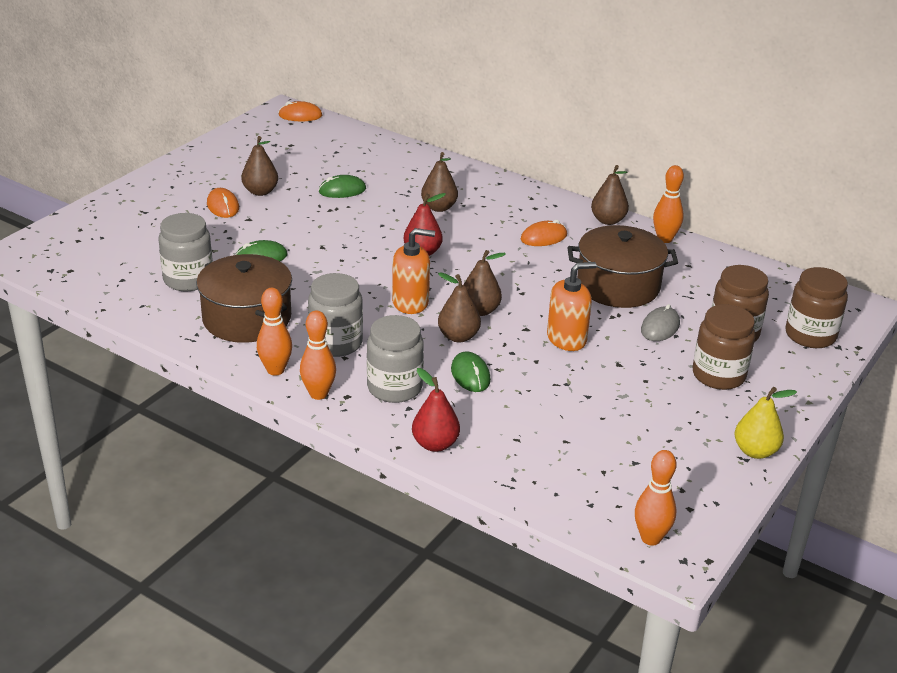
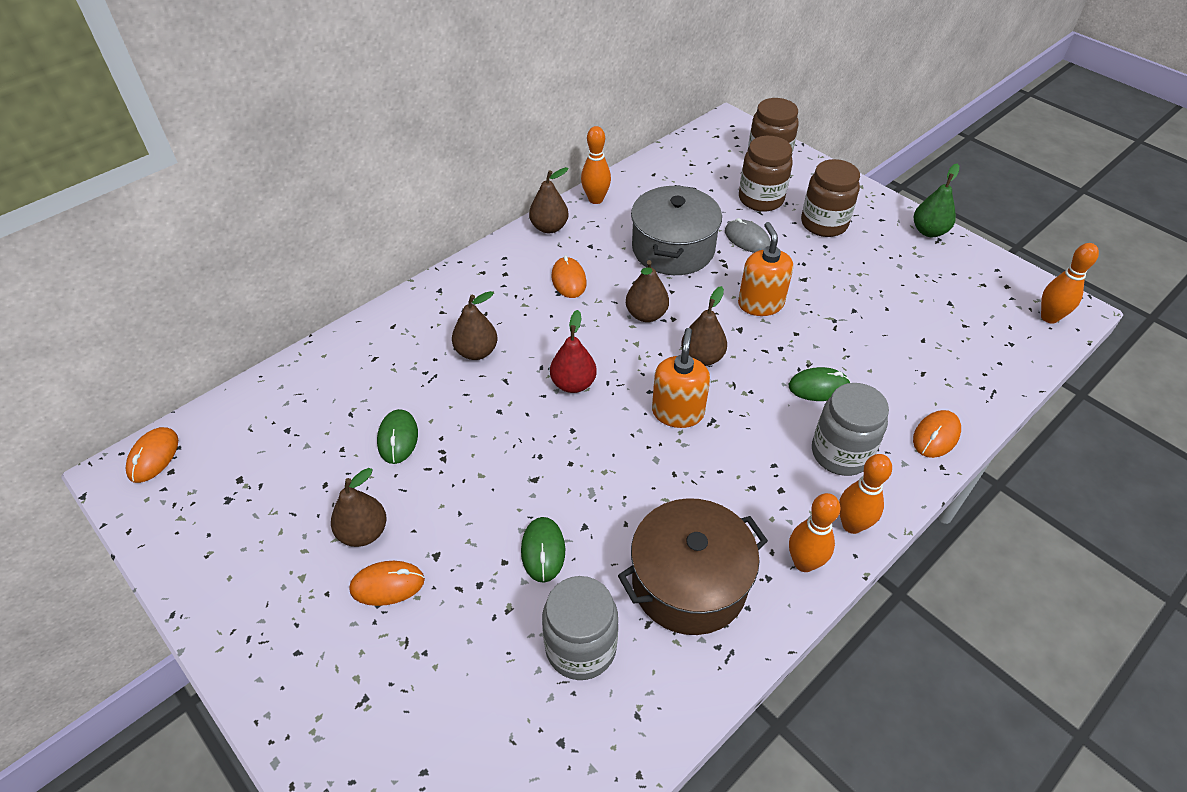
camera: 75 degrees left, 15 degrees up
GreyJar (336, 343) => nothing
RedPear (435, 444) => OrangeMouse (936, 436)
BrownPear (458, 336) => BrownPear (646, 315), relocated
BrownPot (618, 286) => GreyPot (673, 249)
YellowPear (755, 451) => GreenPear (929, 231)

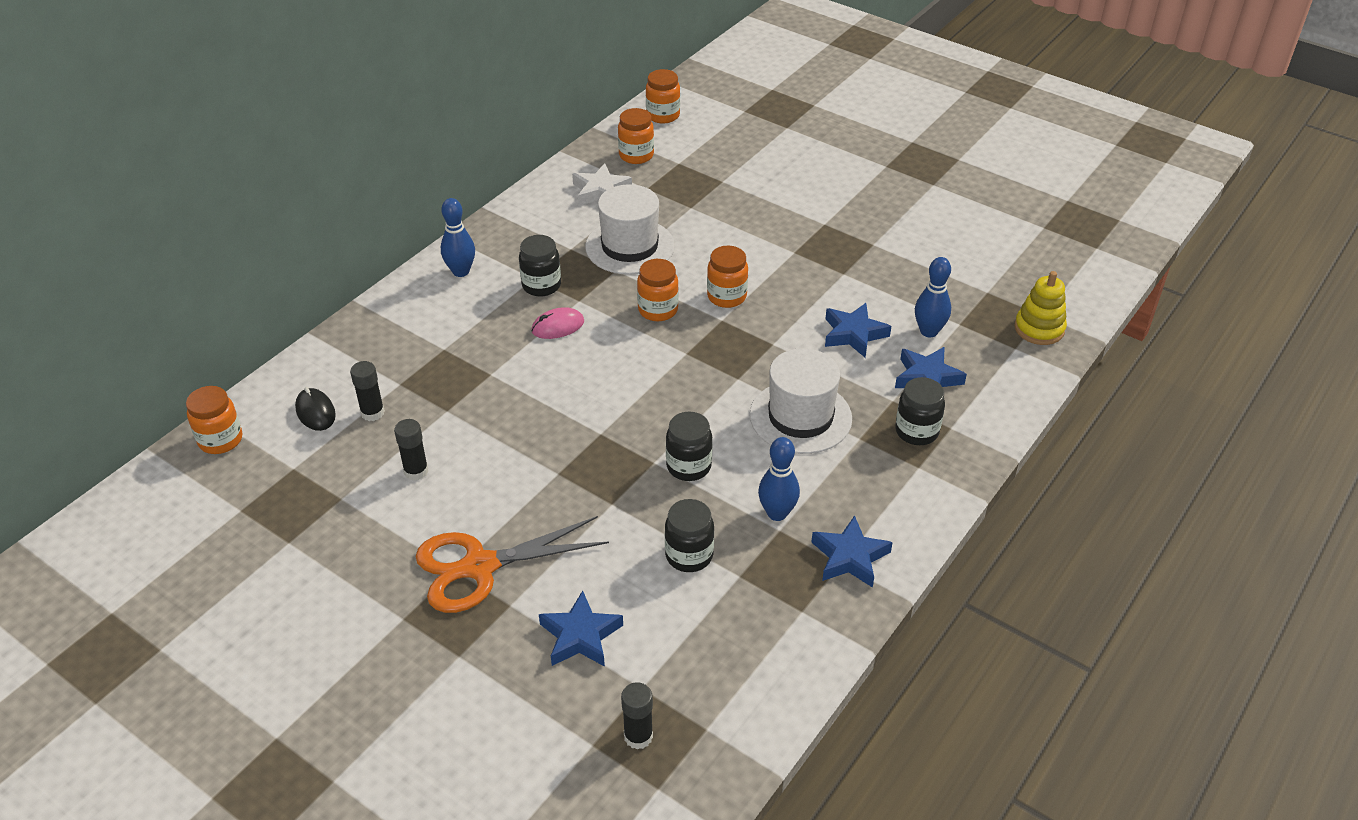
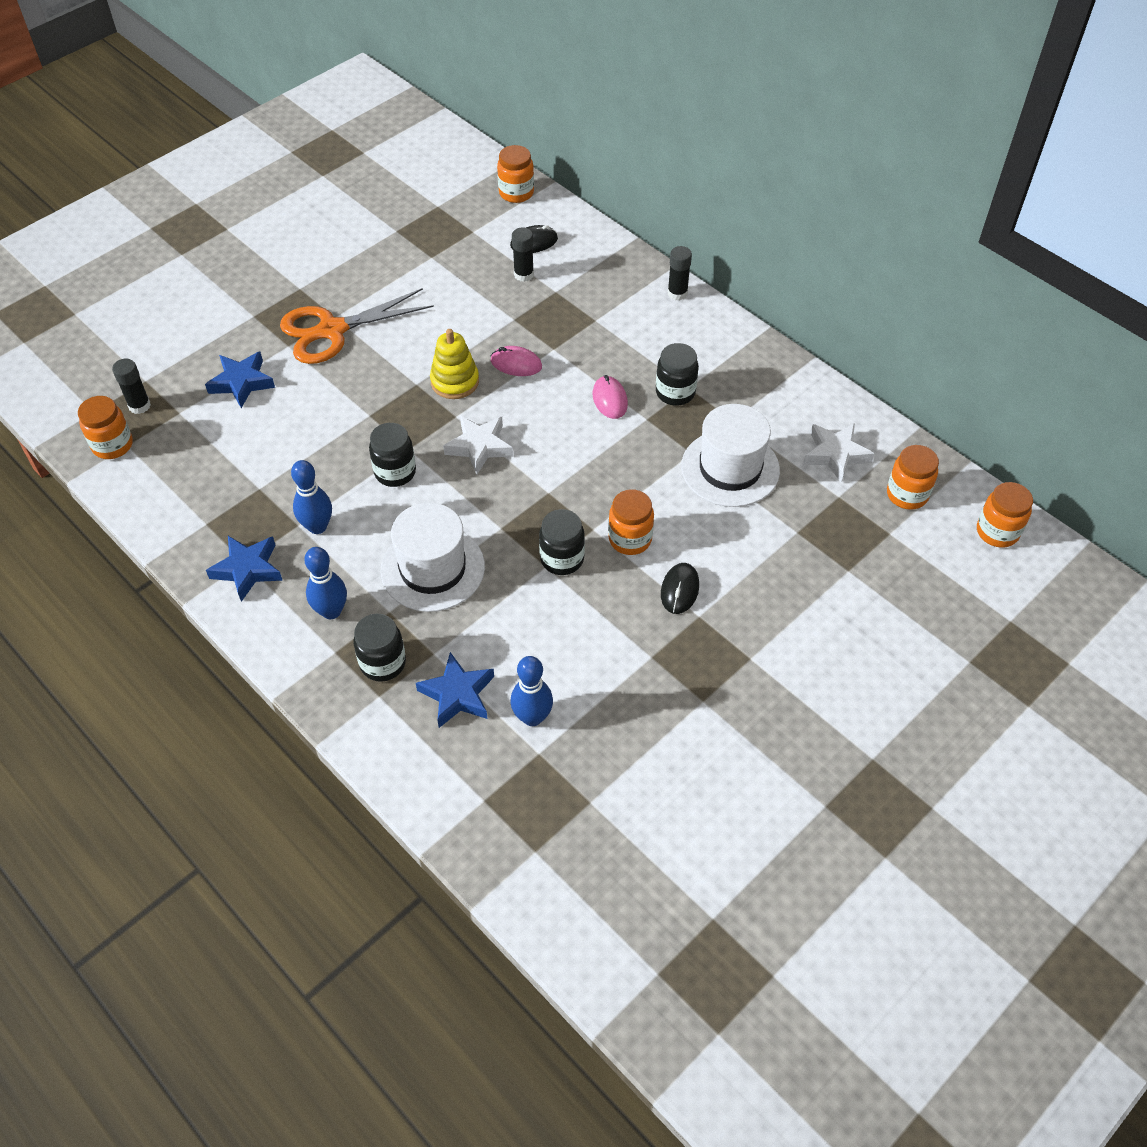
camera: 100 degrees right, 10 degrees up
BlackGlueStick (416, 471) => BlackGlueStick (677, 293), relocated
OrangeScissors (479, 567) => OrangeScissors (332, 330), 105 degrees counterclockwise
BlueBowlingPin (461, 271) => BlueBowlingPin (331, 611), relocated
OrangeJar (658, 310) => OrangeJar (112, 445), relocated
BlackJar (689, 555) => BlackJar (562, 559), relocated
BlueStar (854, 334) => nothing
YellowStackingToy (1039, 329) => YellowStackingToy (455, 381), relocated
nothing => WhiteStar (479, 447)
nothing => PinkMouse (516, 364)
nothing => BlackMouse (679, 590)

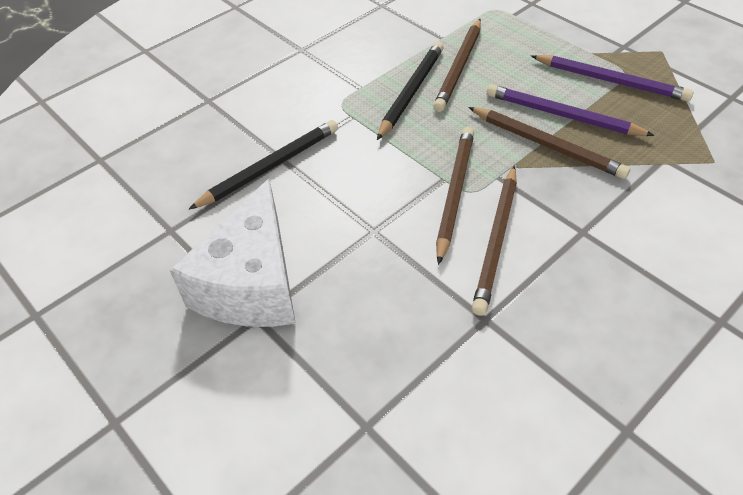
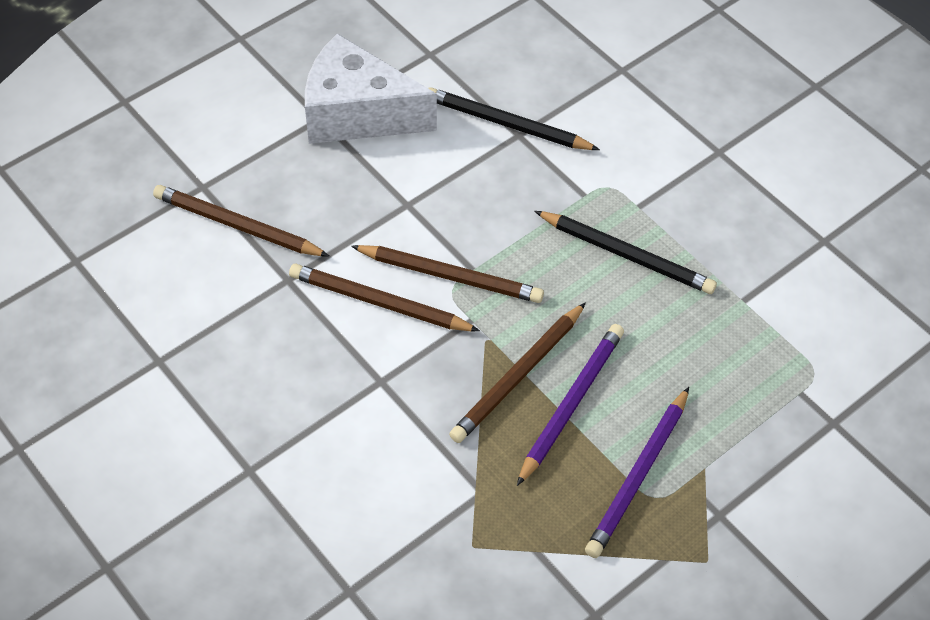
camera: 90 degrees right, 5 degrees up
BlackPencil (270, 167) => BlackPencil (507, 124), 150 degrees clockwise
BrownPencil (459, 67) => BrownPencil (237, 225), relocated

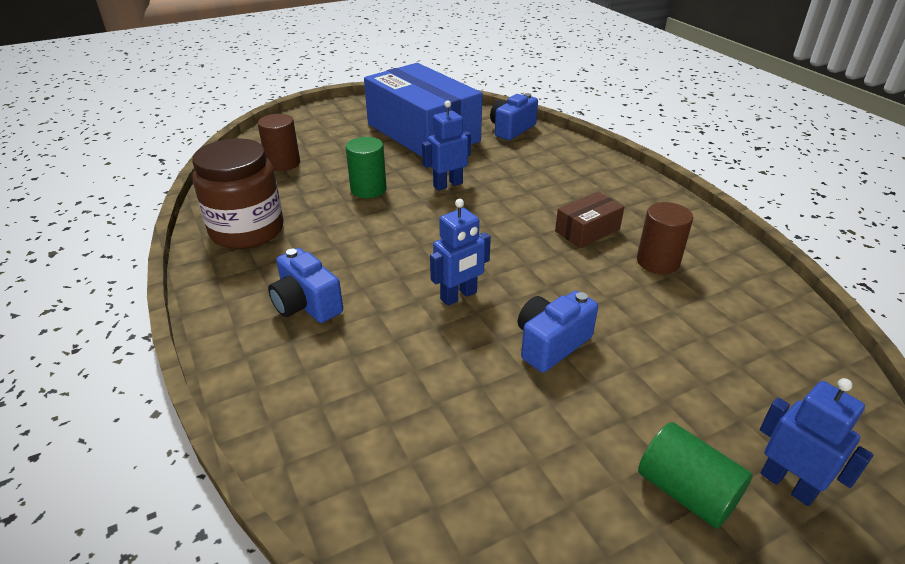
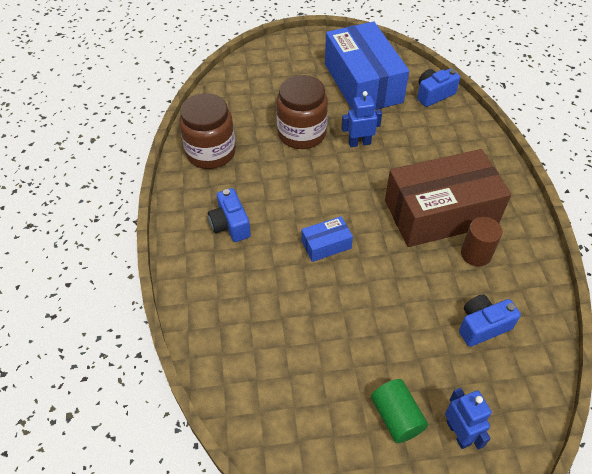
camera: 20 degrees right, 15 degrees up
BrownCylinder (283, 163) => nothing
GreenCylinder (368, 189) => BrownJar (301, 133)
BlueRobot (459, 296) => BlueBox (326, 245)
BlueCamera (551, 344) => BlueCamera (482, 326), relocated
BrownBox (587, 230) => BrownBox (440, 212), x2.34

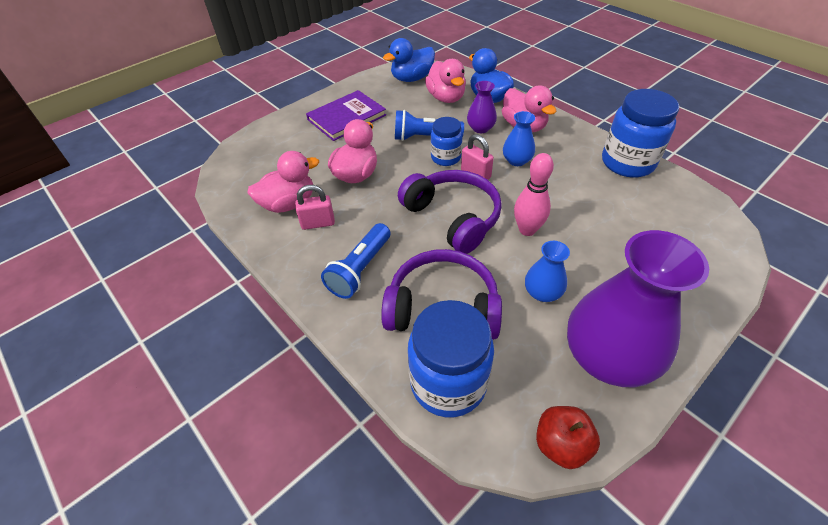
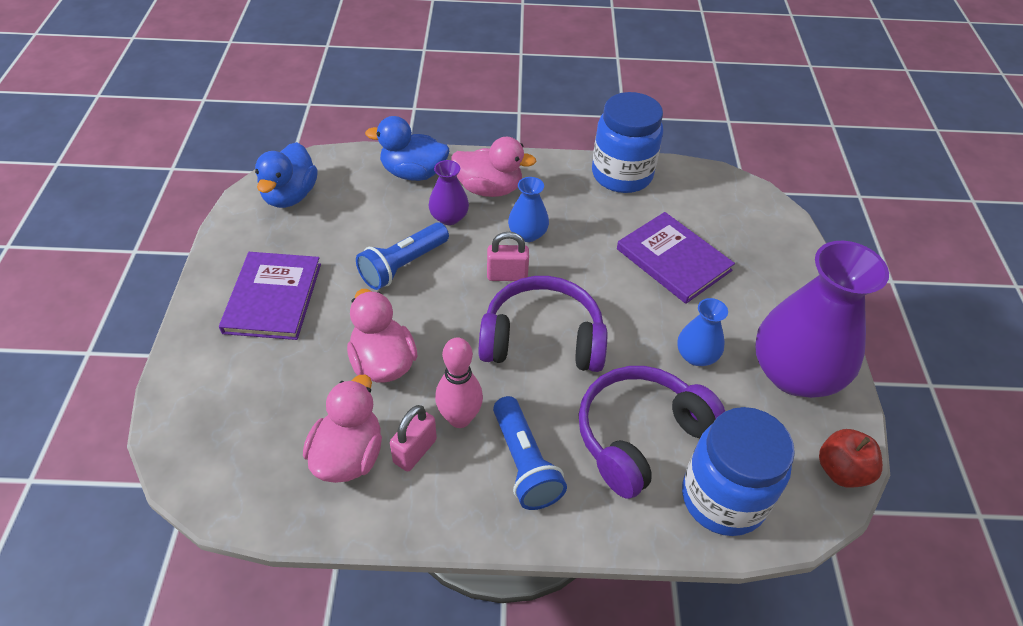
camera: 50 degrees left, 0 degrees up
PinkDuck (446, 98) => nothing
BlueJar (446, 158) => nothing
PinkBowlingPin (527, 230) => PinkBowlingPin (459, 418), relocated
nothing => PurpleBook (673, 260)

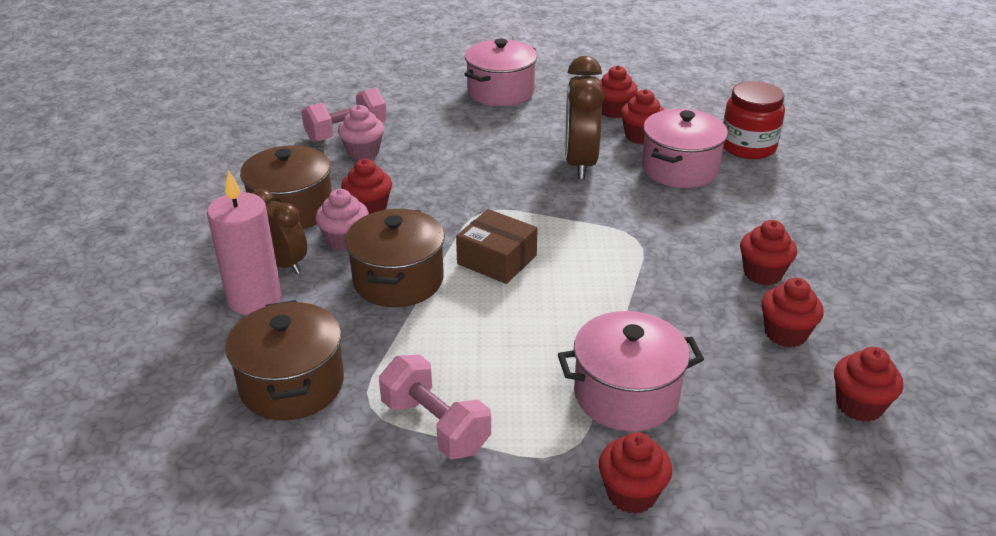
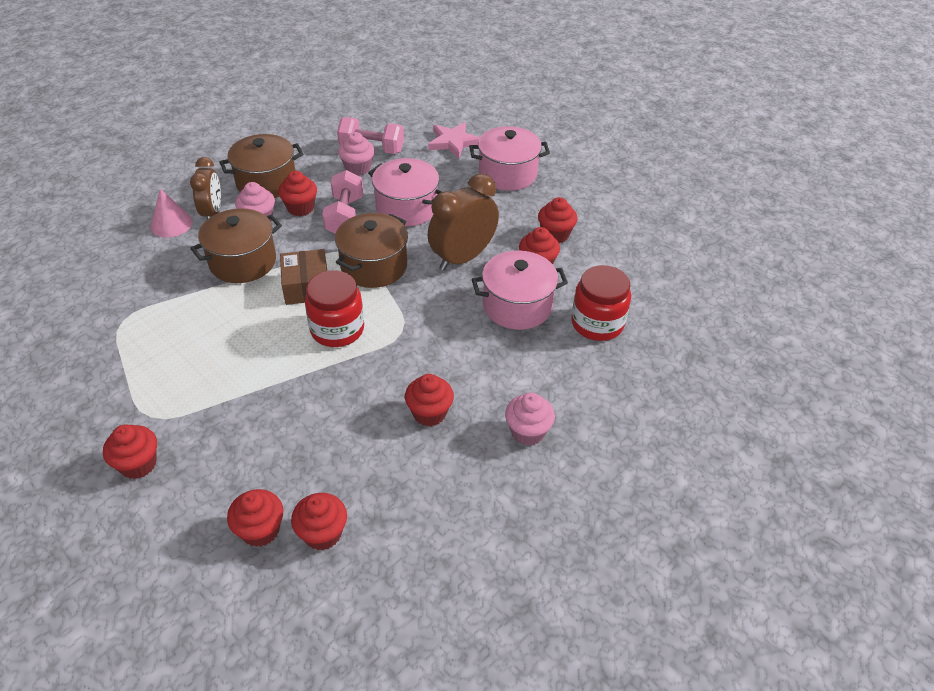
camera: 45 degrees right, 10 degrees up
PinkCandle (254, 299) => PinkCone (171, 224)
BrownPot (292, 384) => BrownPot (374, 266), relocated
PinkDumbbell (435, 426) => PinkDumbbell (345, 216), relocated
PinkPot (626, 394) => PinkPot (407, 208), relocated
RedCupcake (785, 334) => RedCupcake (260, 530), relocated
nothing => RedJar (337, 329)
nothing => PinkStar (453, 142)
nothing => PinkCupcake (527, 432)

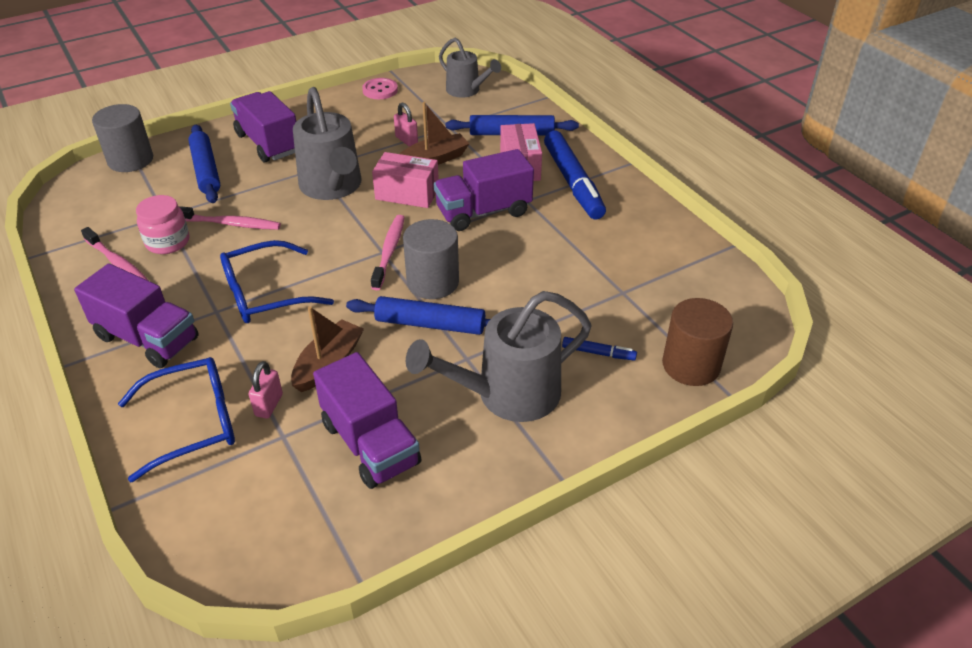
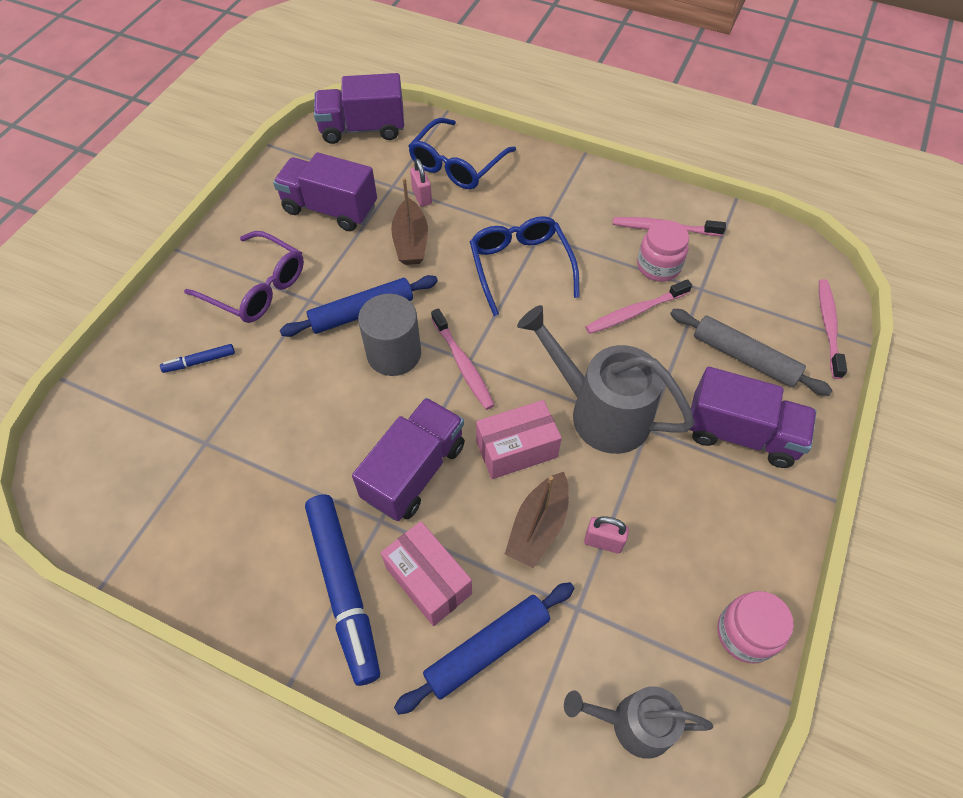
camera: 145 degrees right, 15 degrees up
PurpleTruck (147, 338) => PurpleTruck (362, 129), relocated
GreyCylinder (130, 160) => PinkToothbrush (828, 327)
BlueRollingPin (206, 170) => GreyRollingPin (744, 358)
BlueGlasses (265, 294) => BlueGlasses (520, 267), 45 degrees counterclockwise
PinkButton (380, 90) => PinkJar (745, 633)
GreyWateringCan (507, 395) => PurpleGlasses (256, 287)
BlueMarker (573, 182) => BlueMarker (343, 589), 150 degrees counterclockwise
BrownCylinder (691, 365) => nothing

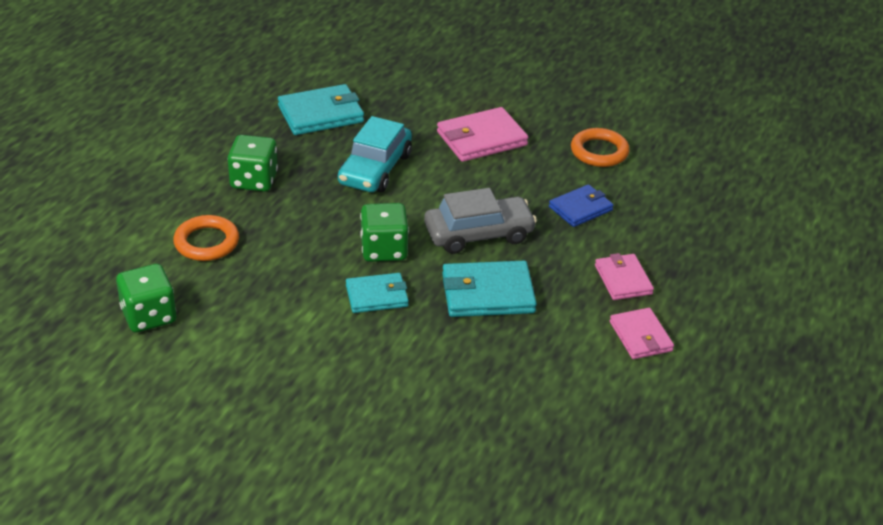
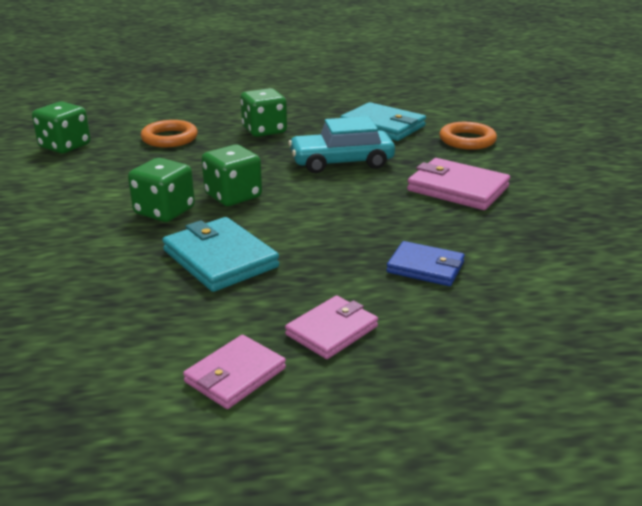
camera: 60 degrees right, 10 degrees down
TurquoiseWallet (376, 296) => GreenDice (164, 211)
GreyCar (478, 234) => nothing
OrangeRing (599, 152) => OrangeRing (467, 140), relocated

